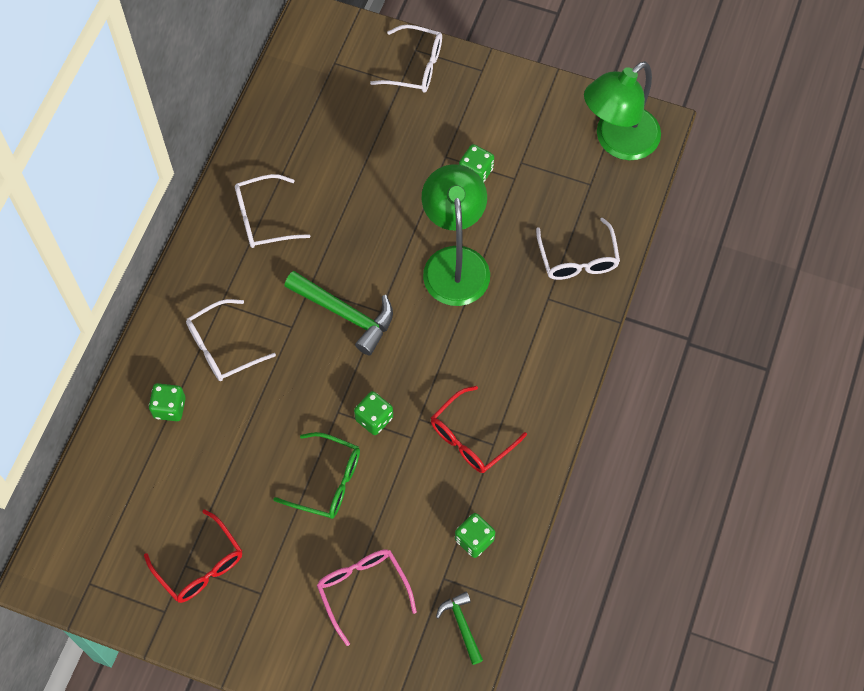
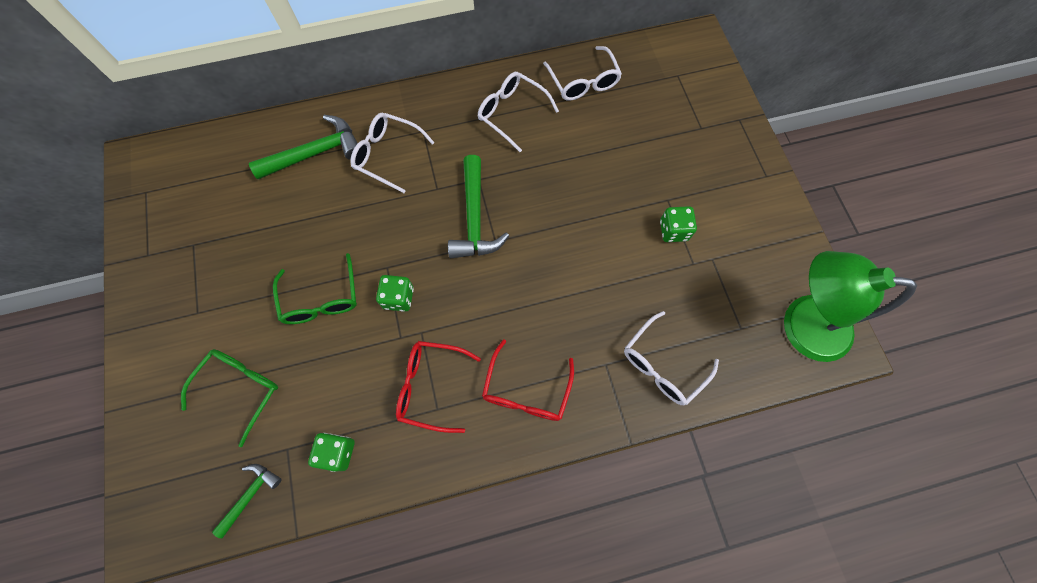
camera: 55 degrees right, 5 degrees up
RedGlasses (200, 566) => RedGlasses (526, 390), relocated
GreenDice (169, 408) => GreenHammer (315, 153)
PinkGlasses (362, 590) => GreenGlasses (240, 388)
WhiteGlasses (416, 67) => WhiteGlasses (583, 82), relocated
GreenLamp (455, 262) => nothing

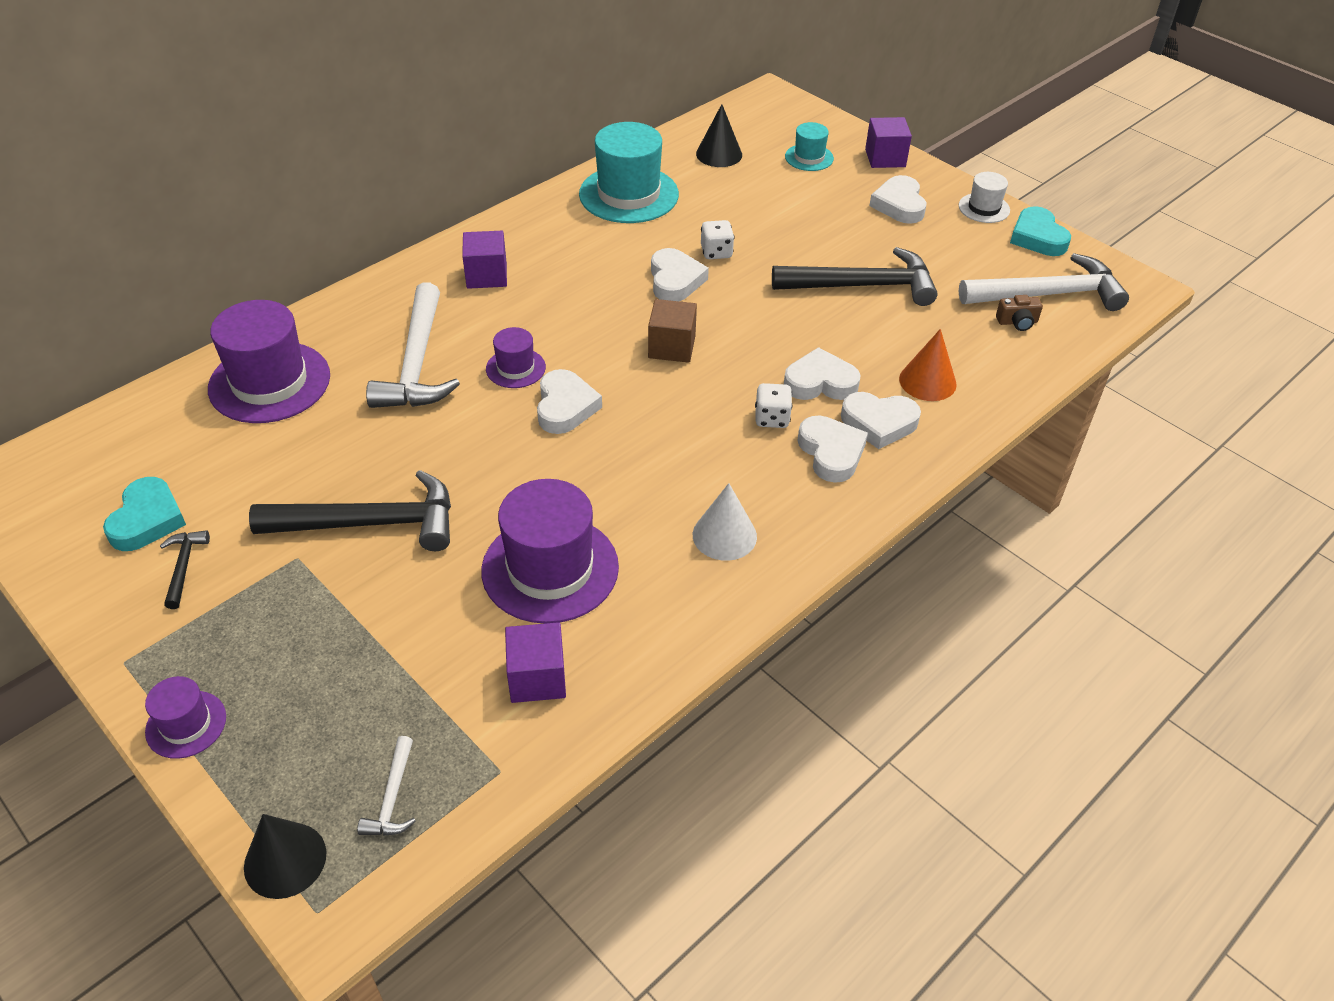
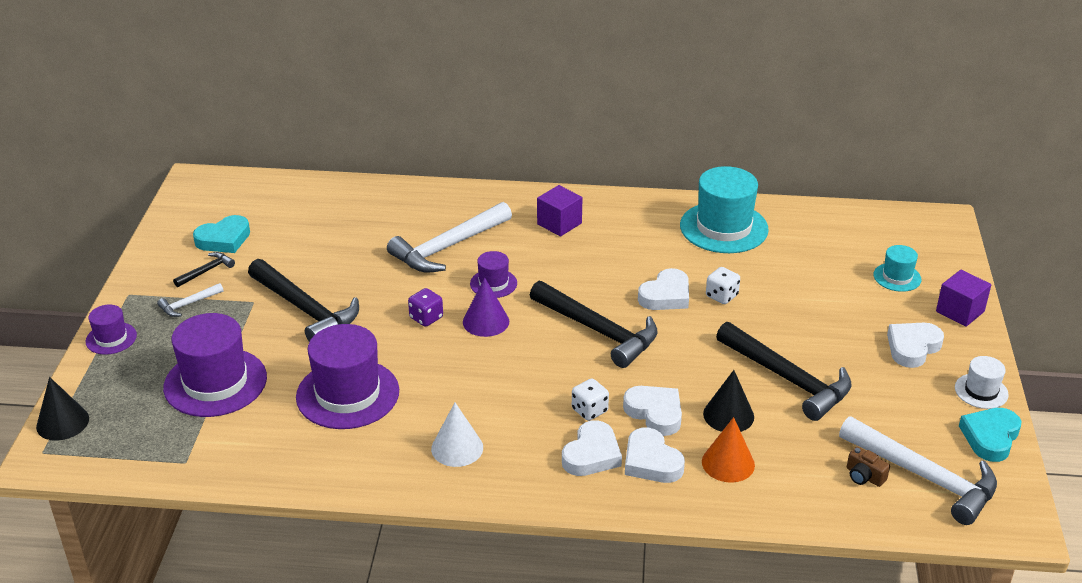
camera: 50 degrees right, 10 degrees down
PurpleHat (269, 382) => PurpleHat (215, 382), relocated
WhiteHammer (392, 798) => WhiteHammer (188, 304), relocated
PurpleCube (537, 678) => nothing
WhiteHeart (565, 407) => PurpleCone (486, 321)
BrownCube (671, 347) => BlackHammer (599, 331)
BlackCone (719, 154) => BlackCone (728, 415), relocated
nothing => PurpleDice (426, 318)

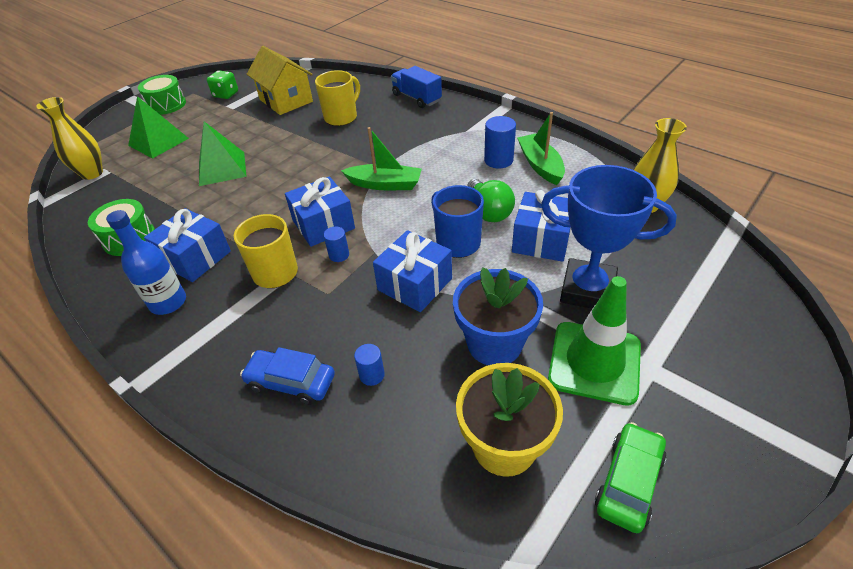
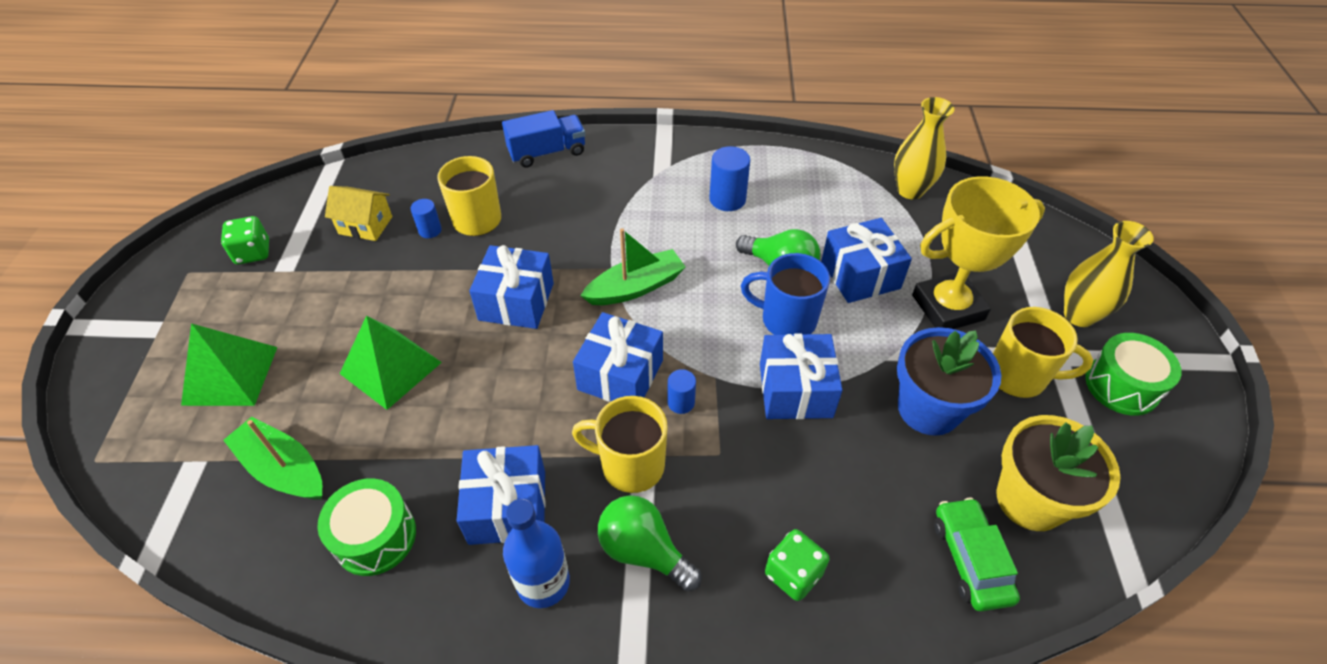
camera: 40 degrees left, 5 degrees up
YellowVase (92, 173) => YellowVase (1079, 315), relocated
GreenDrum (167, 105) => GreenDrum (1121, 386), relocated
BlueCar (291, 382) => GreenDice (793, 574)
YellowHouse (286, 101) => YellowHouse (365, 225), x0.62
BlueCylinder (372, 375) => BlueCylinder (430, 230), relocated
BlueTruck (416, 98) => BlueTruck (547, 152), 150 degrees clockwise
GreenBoat (540, 165) => GreenBoat (283, 469), relocated
BlueTrophy (587, 290) => YellowTrophy (948, 307)
GreenTrafficCone (594, 362) => YellowMug (1018, 376)
GreenCar (628, 482) => GreenCar (970, 559), relocated
nothing => BlueGift (516, 301)
nothing => GreenLightBulb (644, 551)

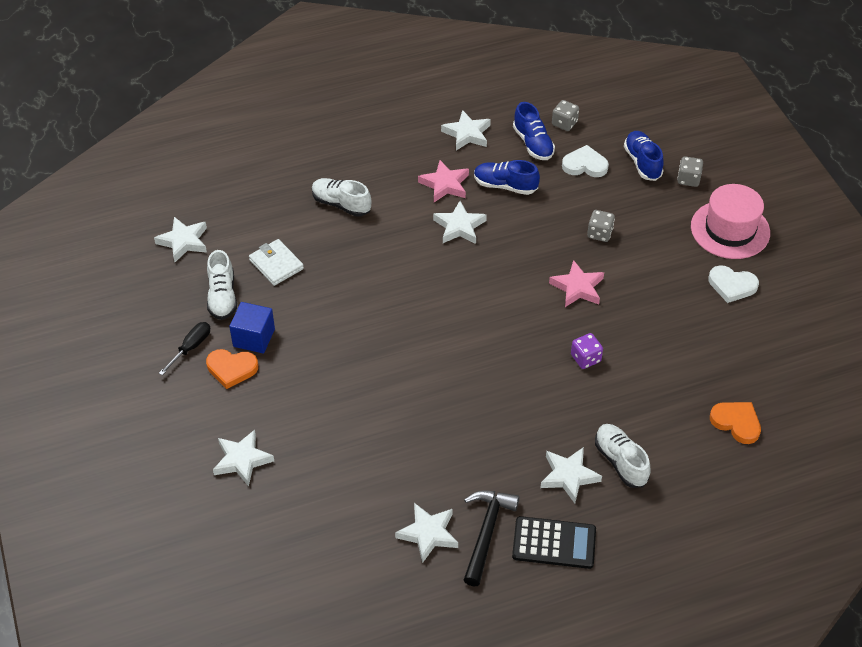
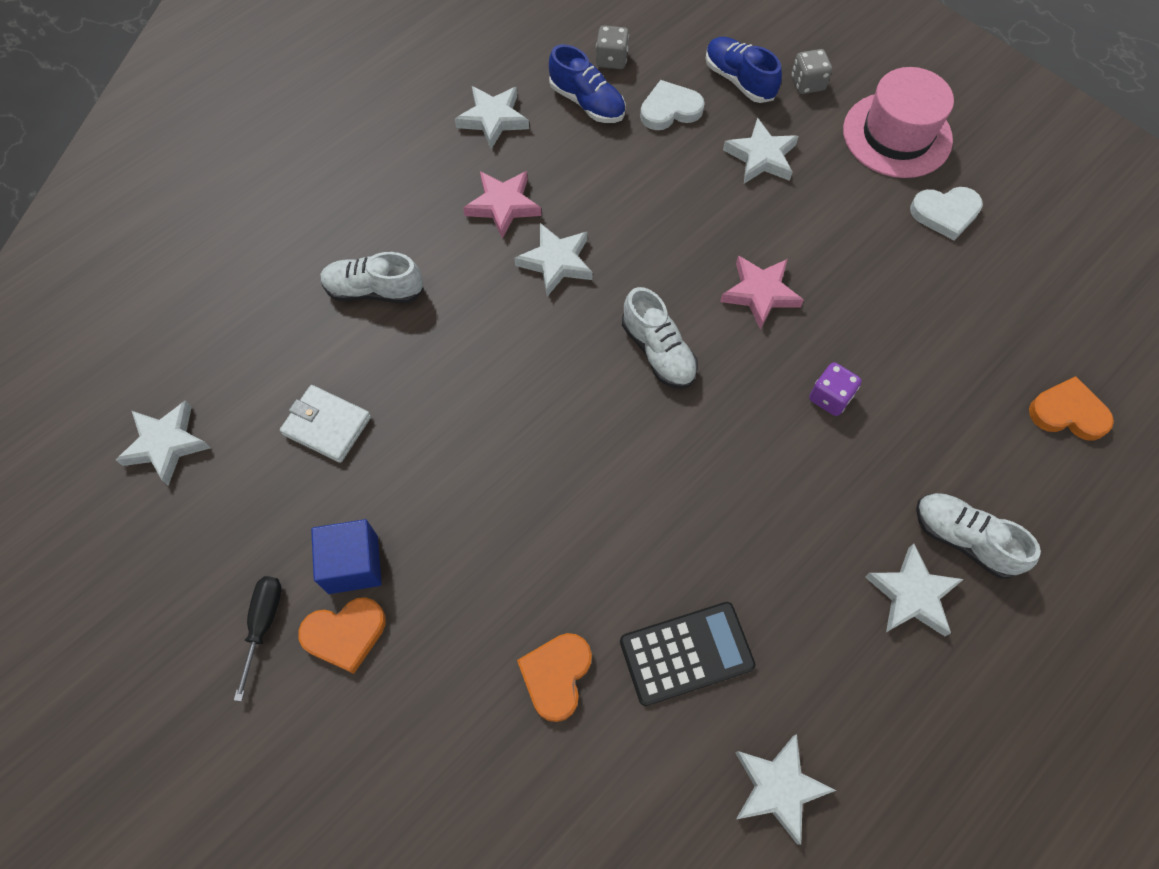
camera: 25 degrees left, 15 degrees up
WhiteShoe (222, 297) => WhiteShoe (658, 351), relocated
WhiteStar (242, 460) => WhiteStar (761, 157), relocated
BlackHammer (486, 532) => nothing
BlueShoe (505, 186) => nothing
BlackCalculator (554, 543) => BlackCalculator (686, 653), relocated
GreyDice (599, 233) => nothing
nothing => OrangeHeart (556, 675)

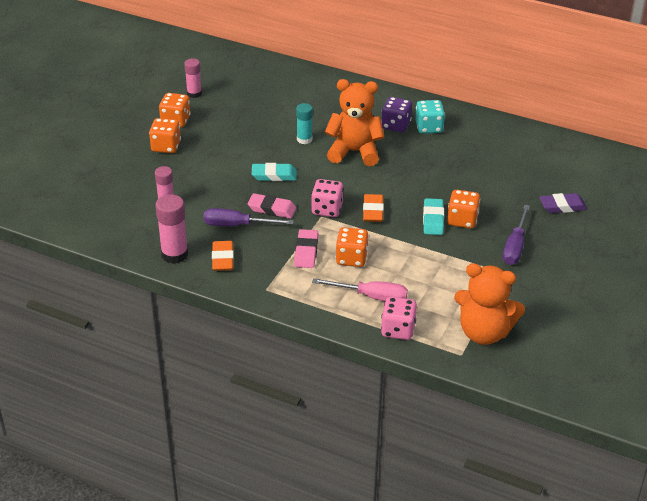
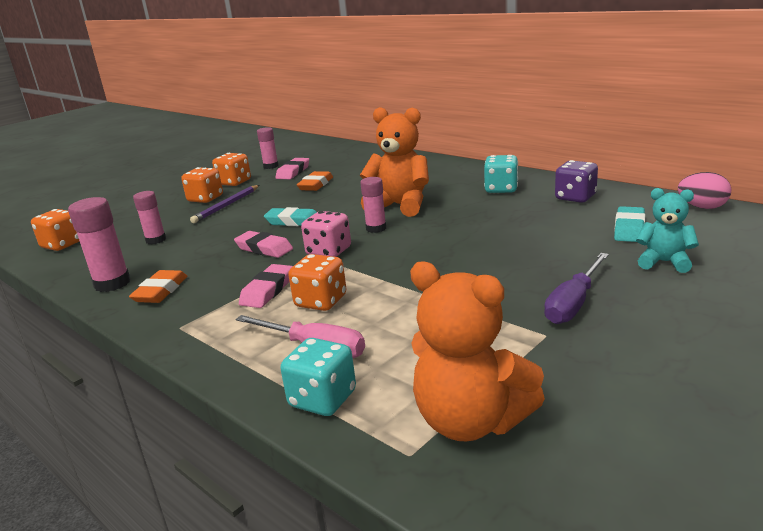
camera: 20 degrees right, 15 degrees down
PurpleScrewdriver (237, 225) => nothing
TurquoiseGlueStick (304, 139) => nothing
OrangeEraser (373, 211) => OrangeEraser (316, 185), relocated
PurpleDice (396, 125) => PurpleDice (575, 197), relocated
PinkDice (398, 330) => TurquoiseDice (322, 399)
TurquoiseEraser (433, 220) => TurquoiseEraser (629, 229), relocated
OrangeDice (462, 220) => OrangeDice (62, 245), relocated
PurpleEraser (562, 206) => TurquoiseTeddyBear (664, 262)
nothing => PurplePencil (227, 206)
nothing => PinkEraser (293, 172)
nothing => PinkGlueStick (376, 228)
nothing => PinkEgg (702, 207)

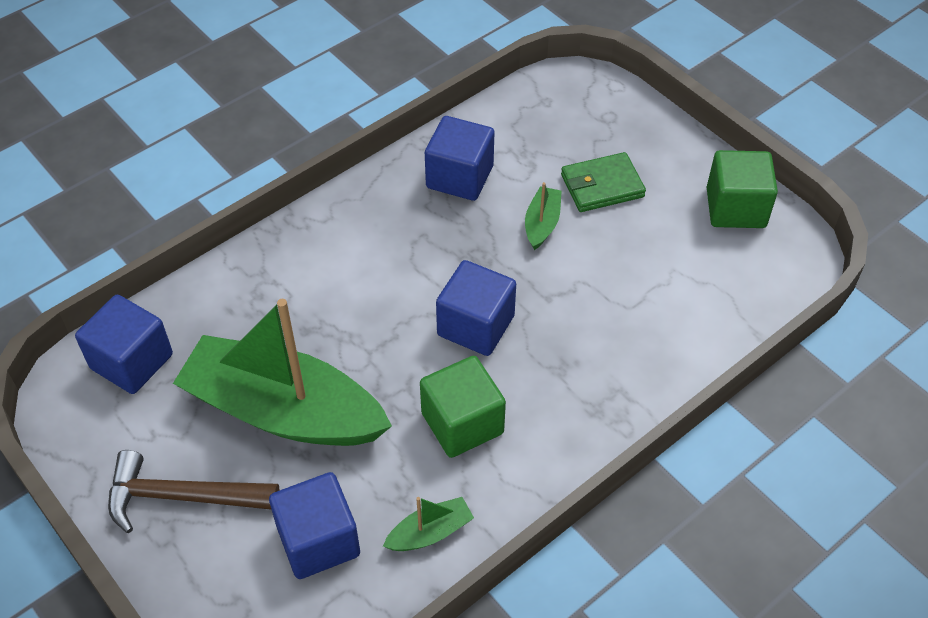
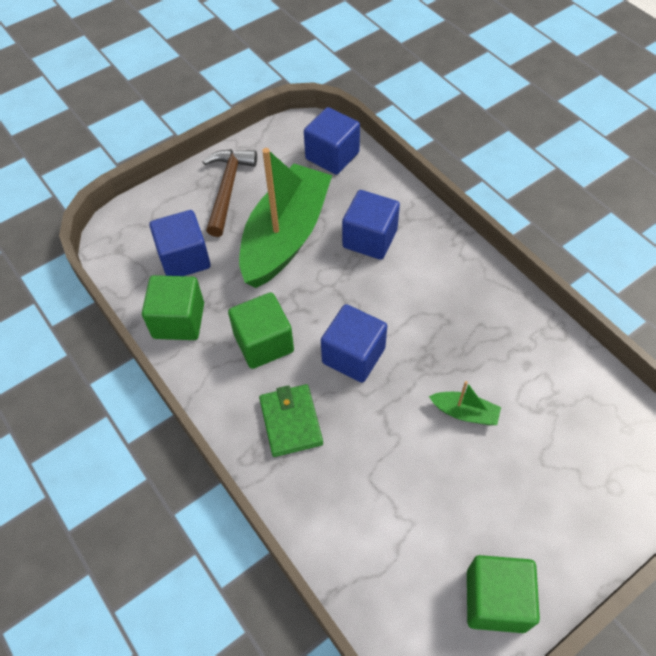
camera: 95 degrees right, 5 degrees up
GreenBoat (430, 532) => GreenCube (178, 320)
BlueCube (459, 177) => BlueCube (370, 239), relocated
GreenWallet (602, 186) => GreenWallet (291, 422), relocated

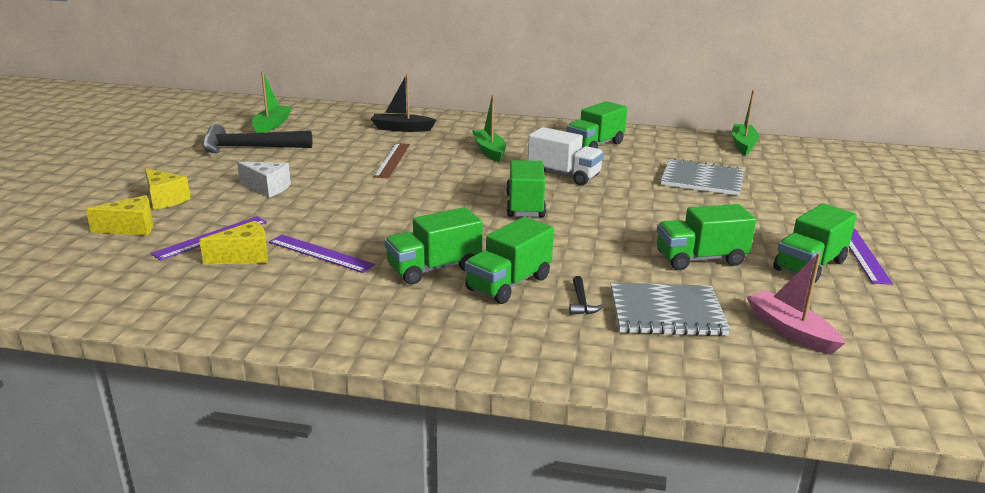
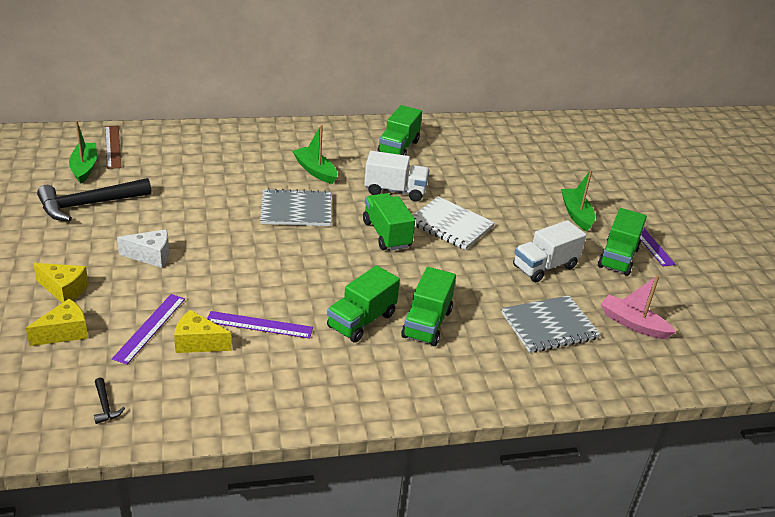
camera: 25 degrees left, 10 degrees up
YellowCheese (244, 256) => YellowCheese (198, 343), 120 degrees counterclockwise
BlackBoat (401, 129) => nothing
BrownRuler (392, 160) => BrownRuler (113, 146), relocated
BlackHammer (581, 302) => BlackHammer (105, 406), relocated
GreenTruck (700, 259) => WhiteTruck (545, 267)
GreyNotebook (702, 180) => GreyNotebook (296, 210), relocated
GreenBoat (743, 145) => GreenBoat (576, 214), relocated
nothing => WhiteNotebook (450, 225)

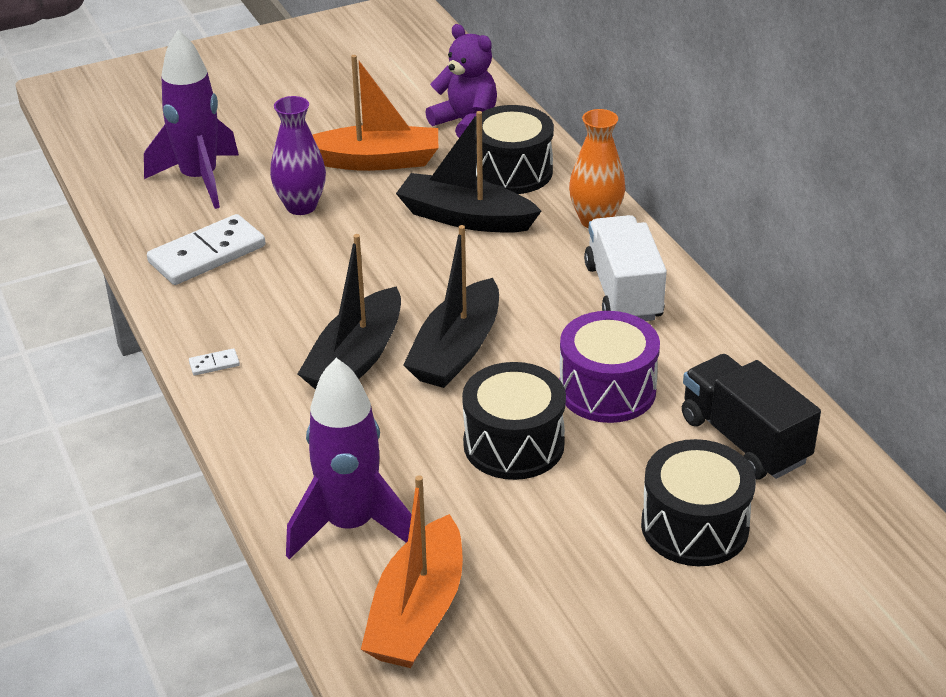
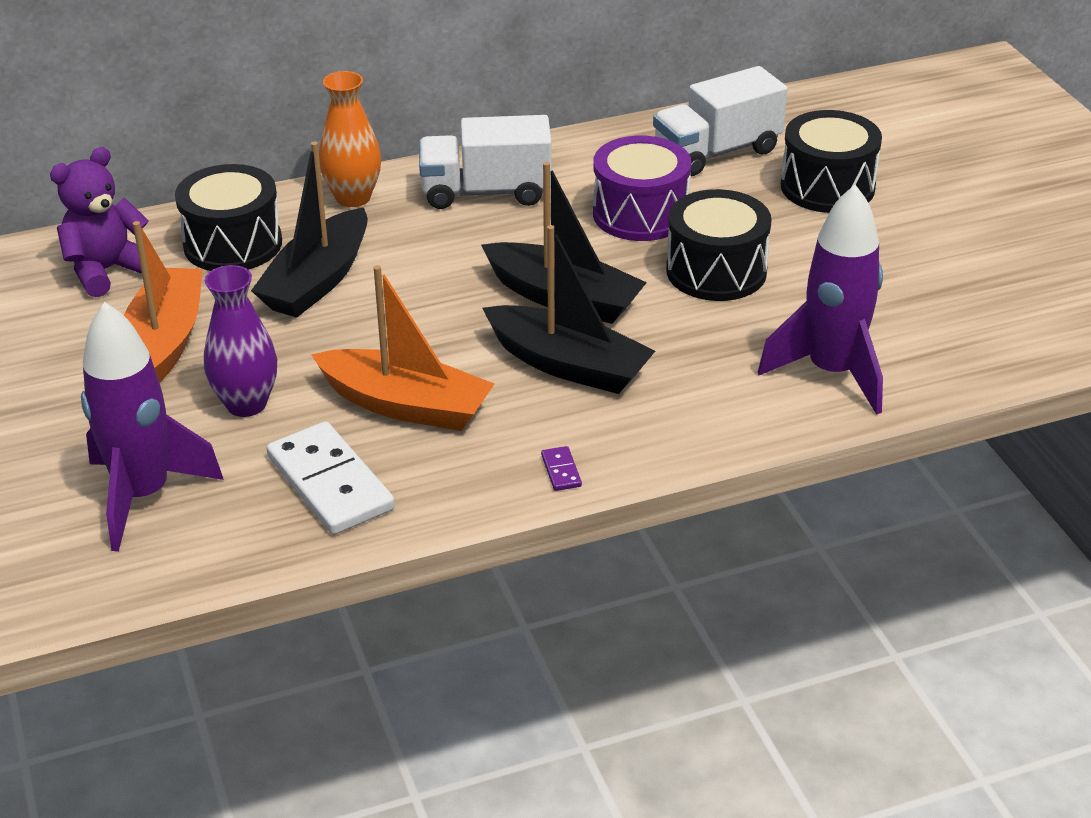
camera: 85 degrees left, 0 degrees up
WhiteDomino (214, 364) => PurpleDomino (561, 471)
OrangeBoat (418, 612) => OrangeBoat (406, 405), relocated
BlackTruck (744, 440) => WhiteTruck (717, 152)

